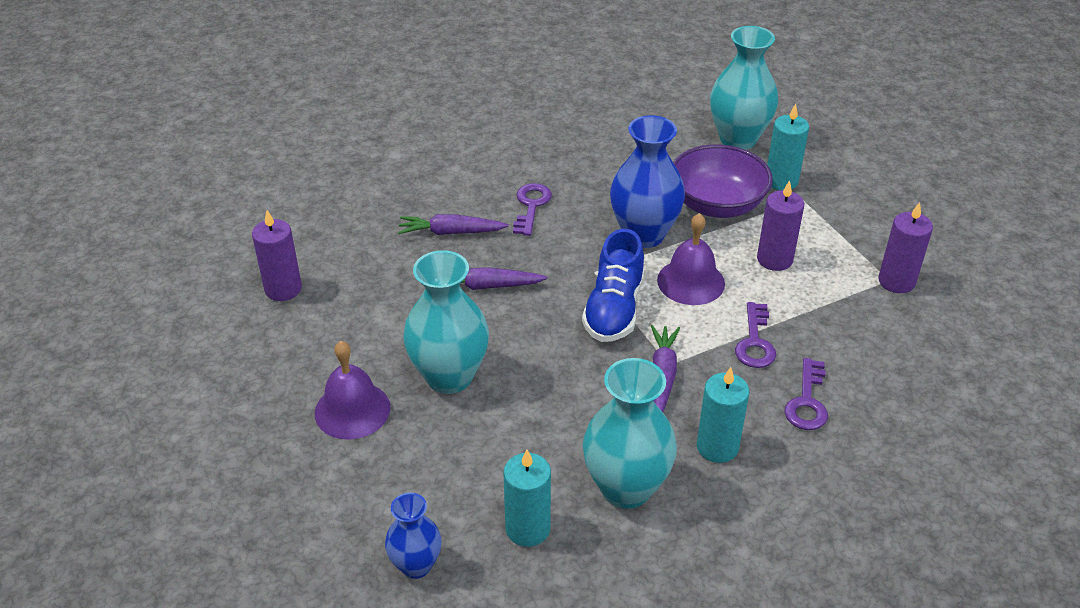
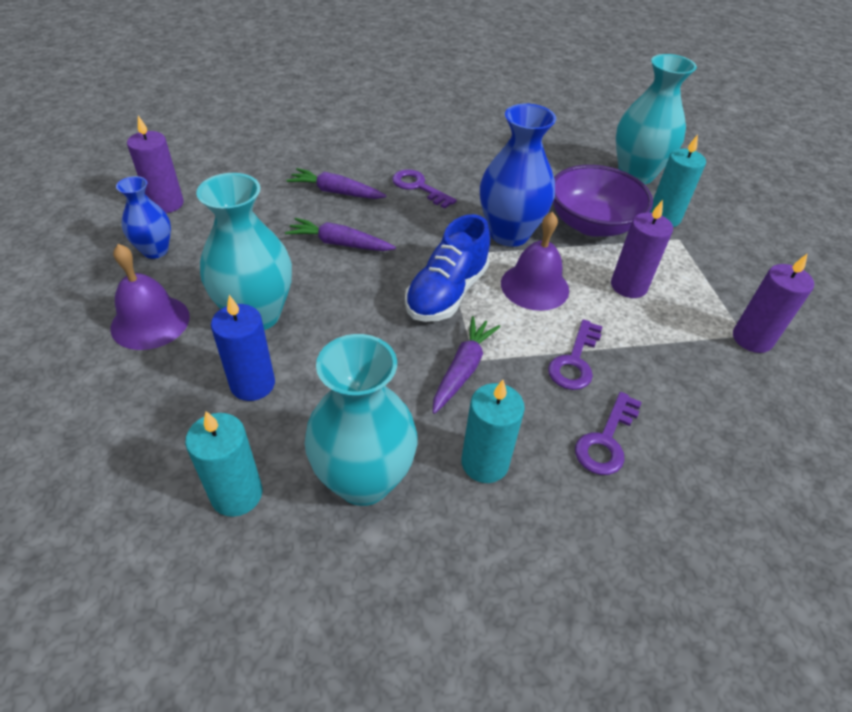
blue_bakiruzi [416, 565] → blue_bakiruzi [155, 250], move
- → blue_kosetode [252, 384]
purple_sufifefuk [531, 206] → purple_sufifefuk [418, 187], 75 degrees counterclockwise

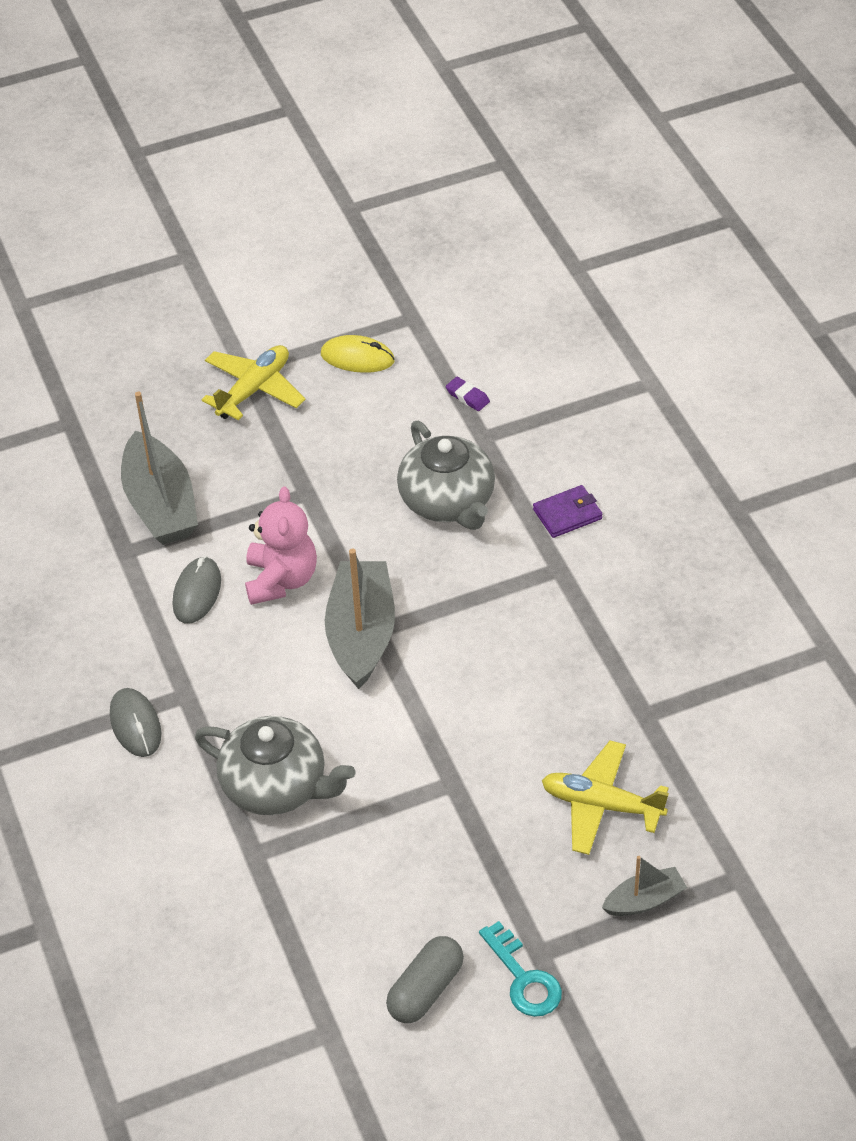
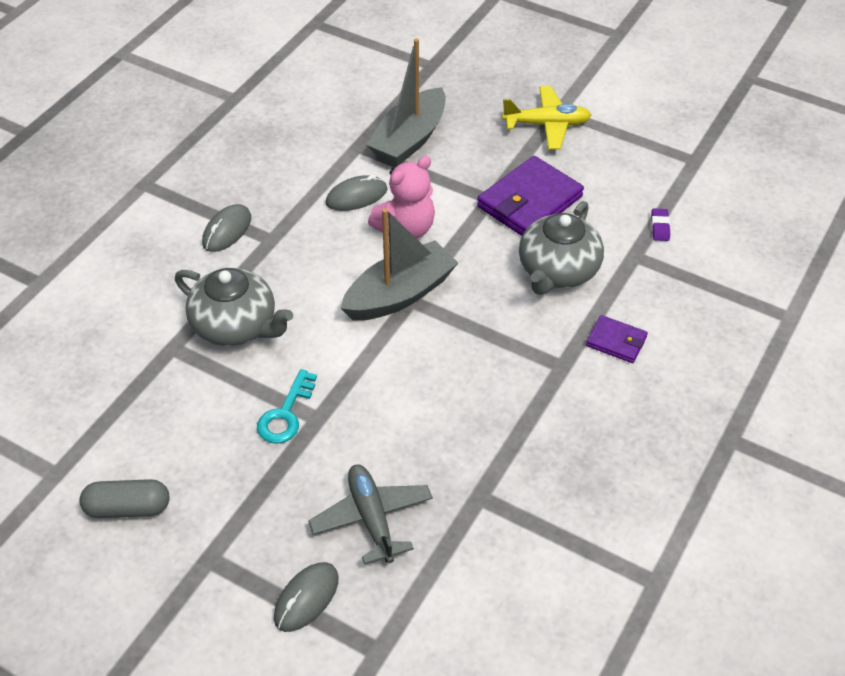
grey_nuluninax [276, 786] → grey_nuluninax [236, 326], 45 degrees counterclockwise
turquoise_sufifefuk [524, 978] → turquoise_sufifefuk [286, 414], move
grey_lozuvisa [644, 900] → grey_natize [306, 598]
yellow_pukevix [601, 805] → grey_pukevix [372, 518]
- → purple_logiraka [529, 201]
yellow_natize [357, 358] → -

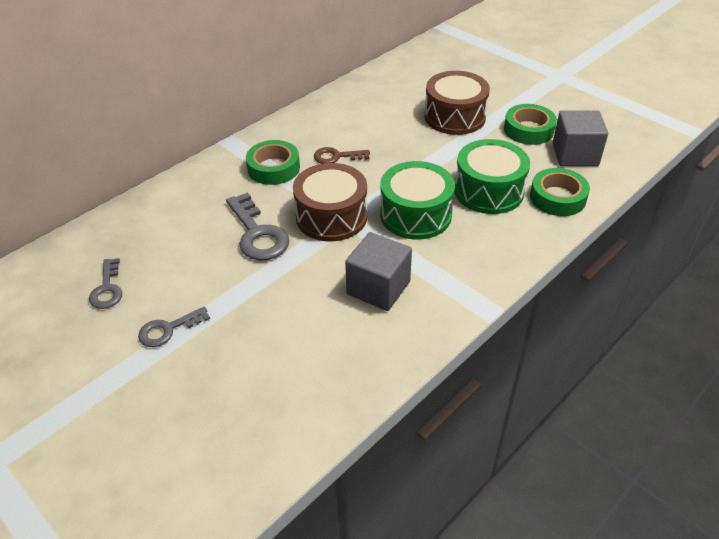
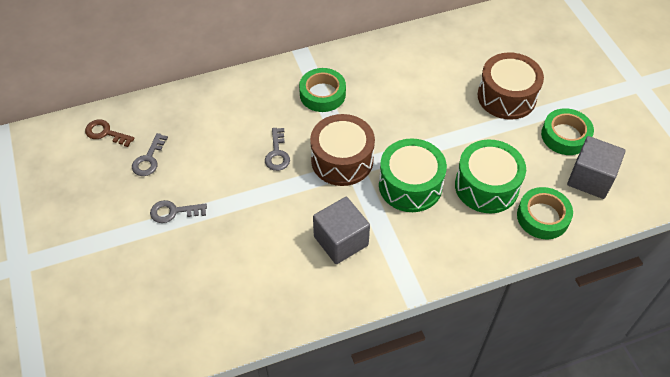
brown_sufifefuk [337, 156] → brown_sufifefuk [105, 133], move
grey_sufifefuk [257, 234] → grey_sufifefuk [277, 153], x0.61

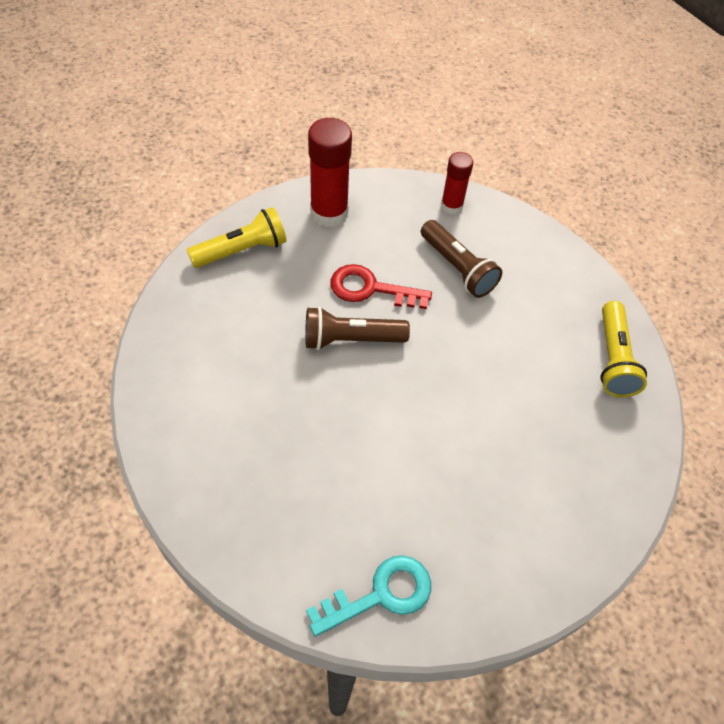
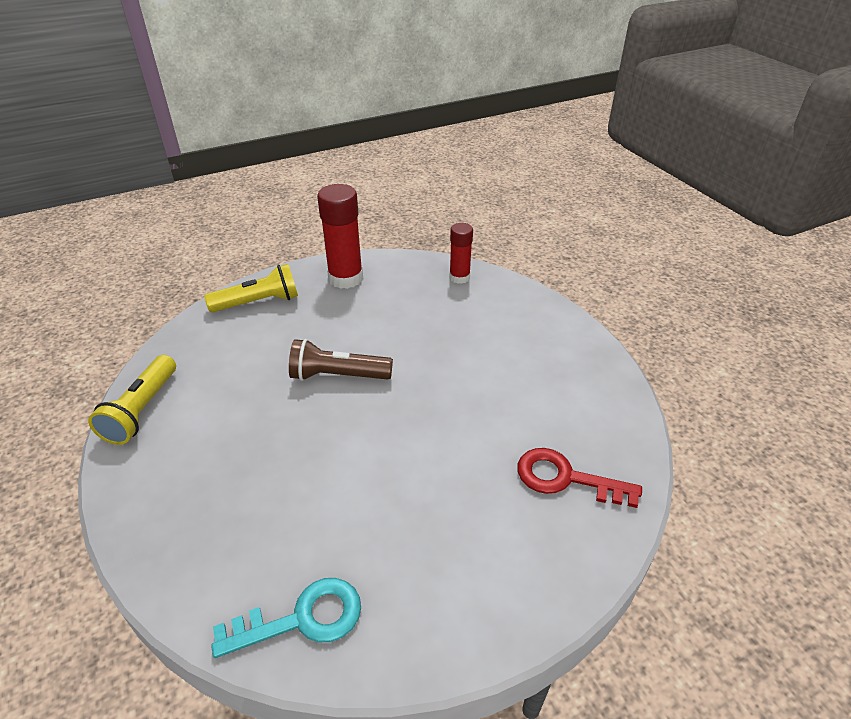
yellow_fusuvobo [613, 359] → yellow_fusuvobo [142, 410], move
red_sufifefuk [371, 289] → red_sufifefuk [566, 478], move
brown_fusuvobo [457, 268] → -

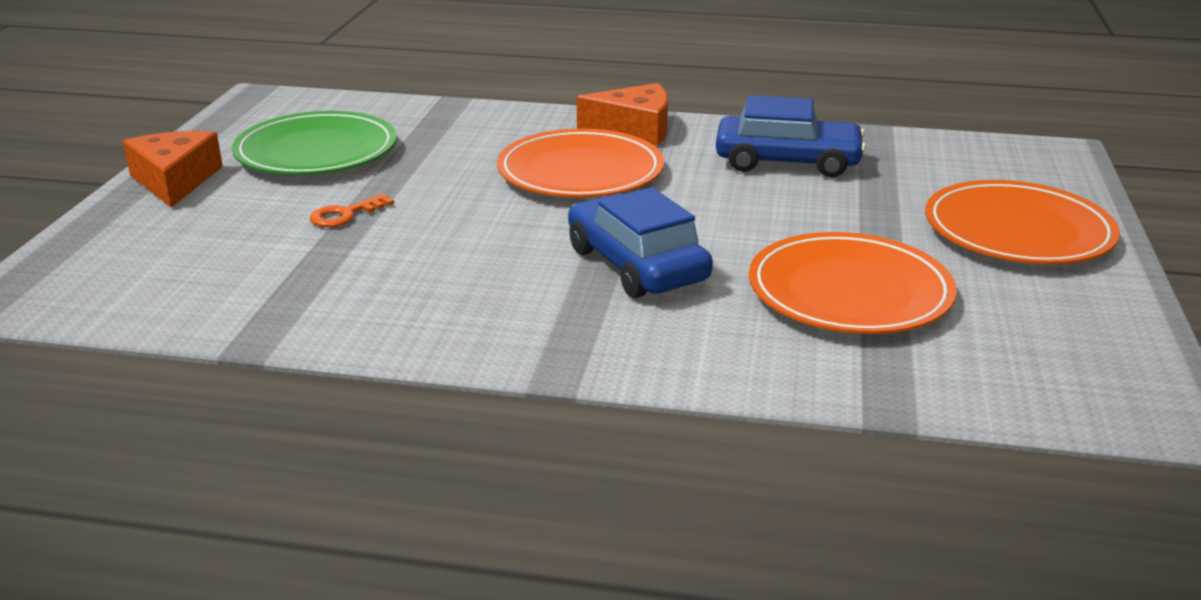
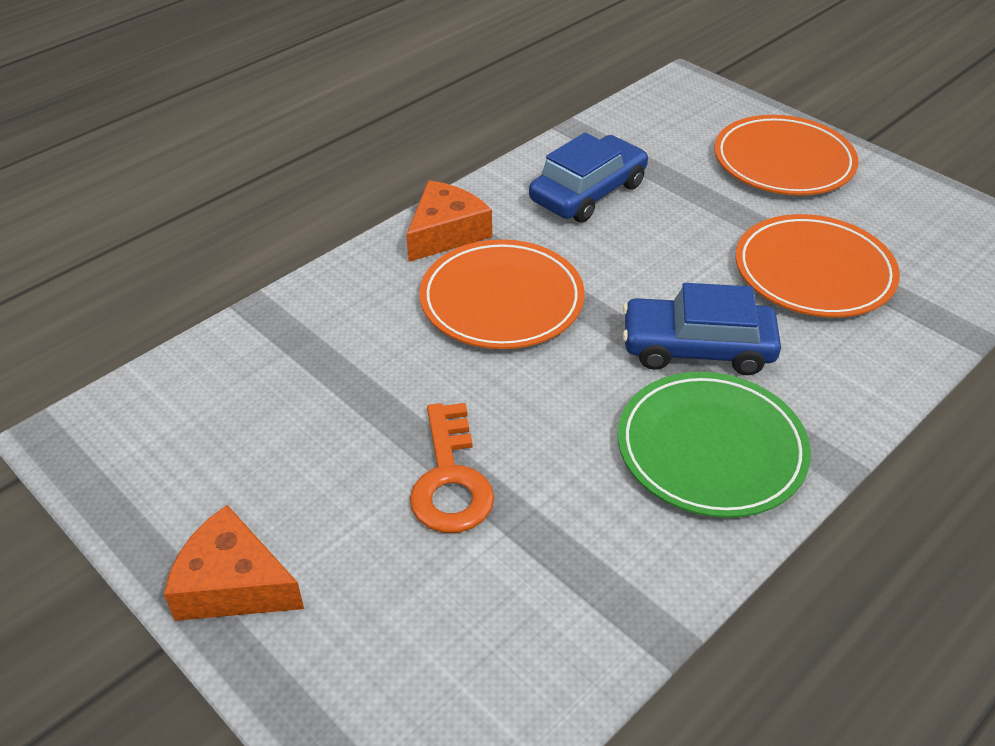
orange_sufifefuk [345, 215] → orange_sufifefuk [450, 479], x1.76
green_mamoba [316, 152] → green_mamoba [711, 449], move

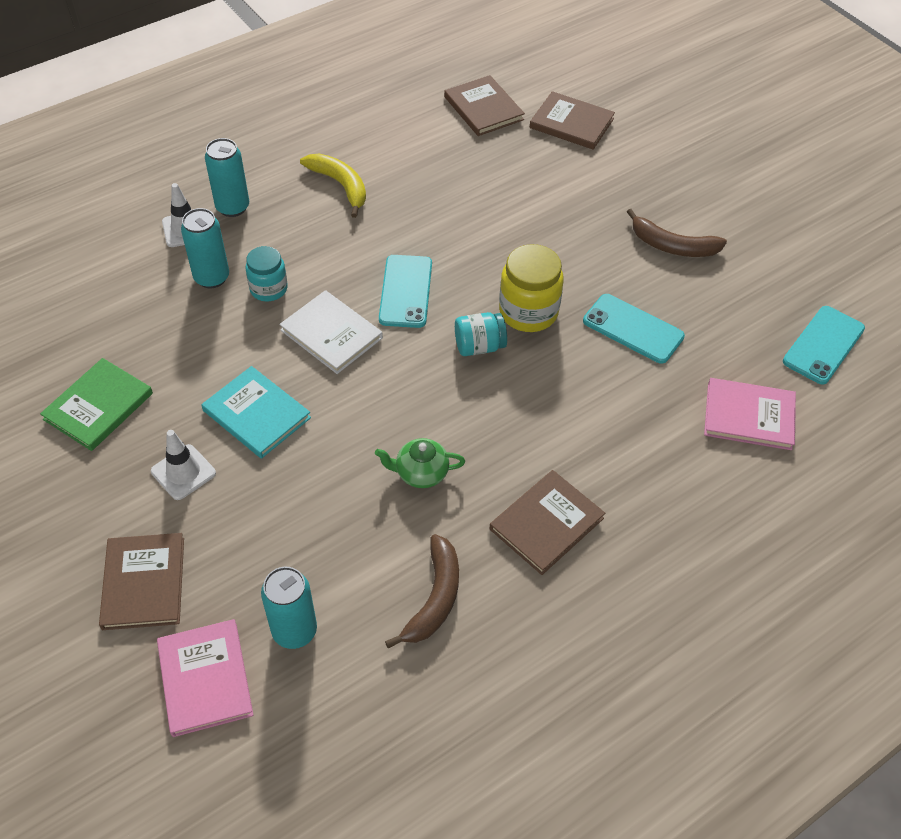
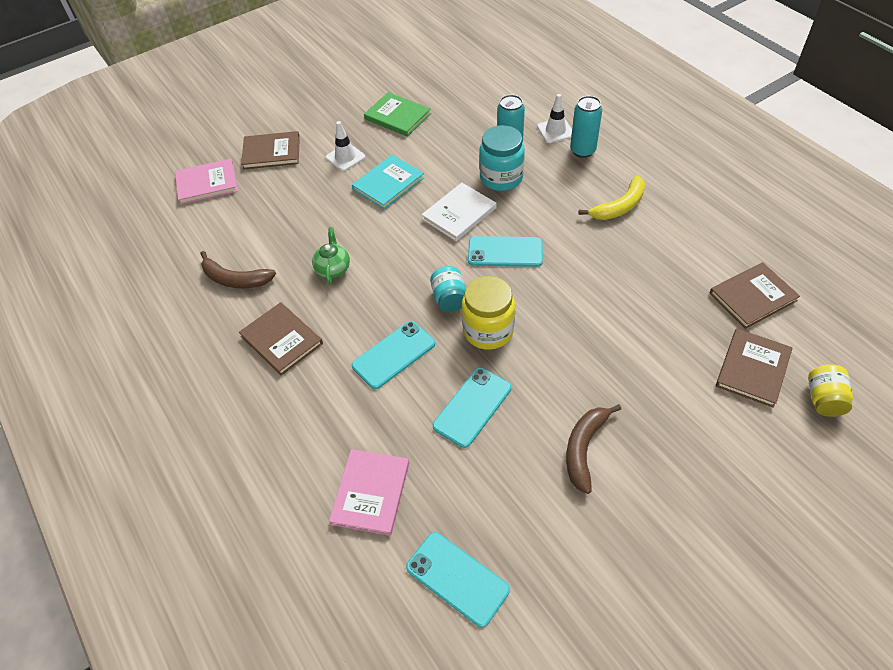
- → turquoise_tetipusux [394, 355]
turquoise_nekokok [268, 289] → turquoise_nekokok [501, 178], x1.56
- → yellow_nekokok [823, 399]
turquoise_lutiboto [294, 631] → -

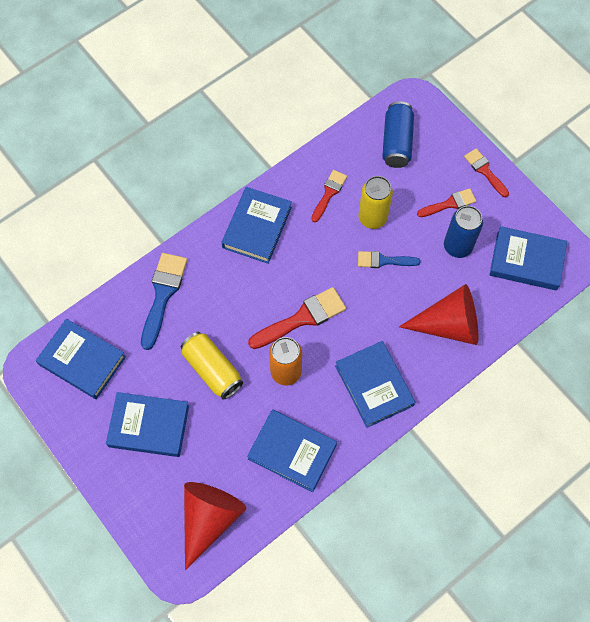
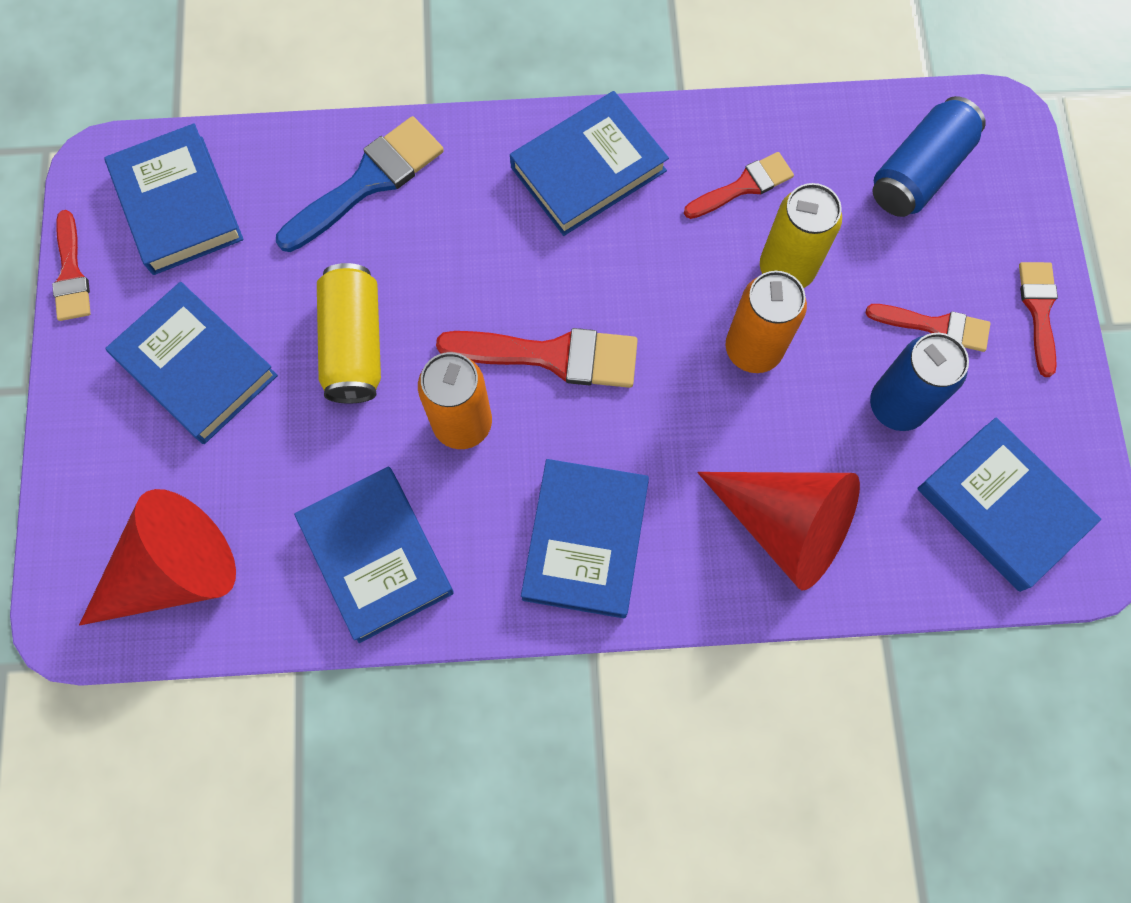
- → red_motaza [71, 274]
blue_motaza [383, 260] → orange_lutiboto [753, 349]

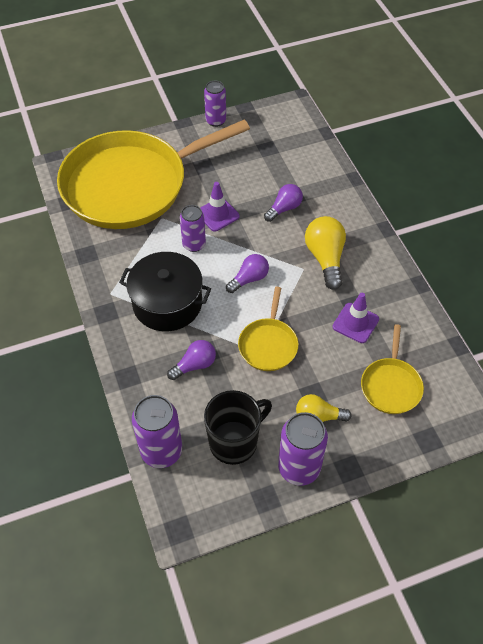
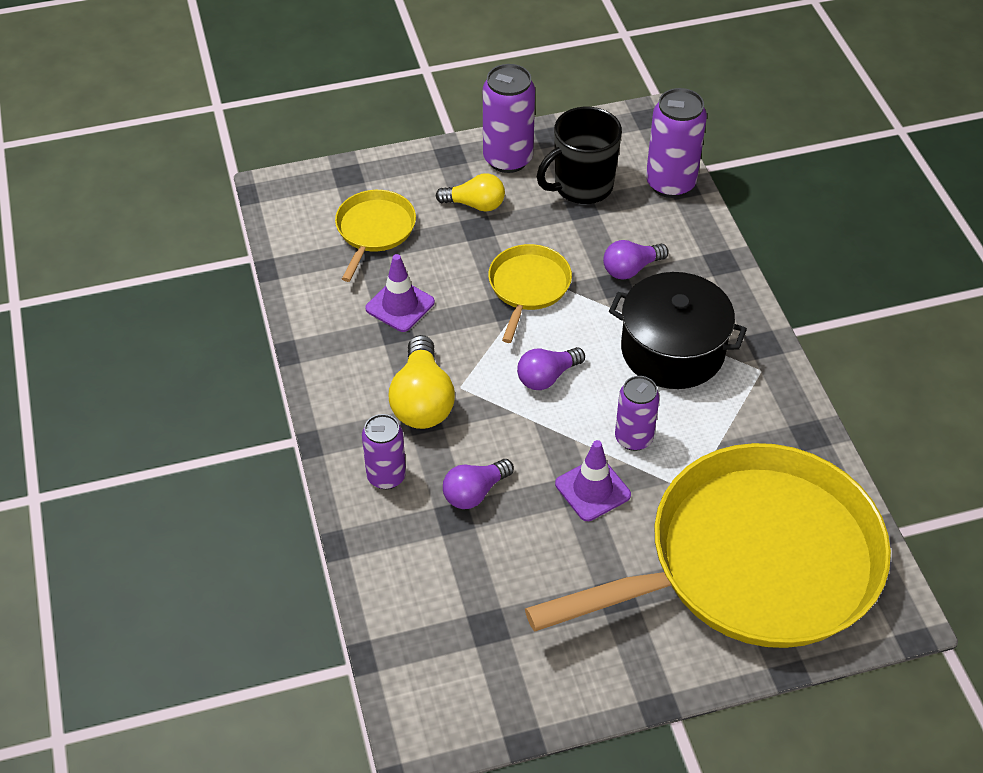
purple_lutiboto [216, 121] → purple_lutiboto [386, 476], move

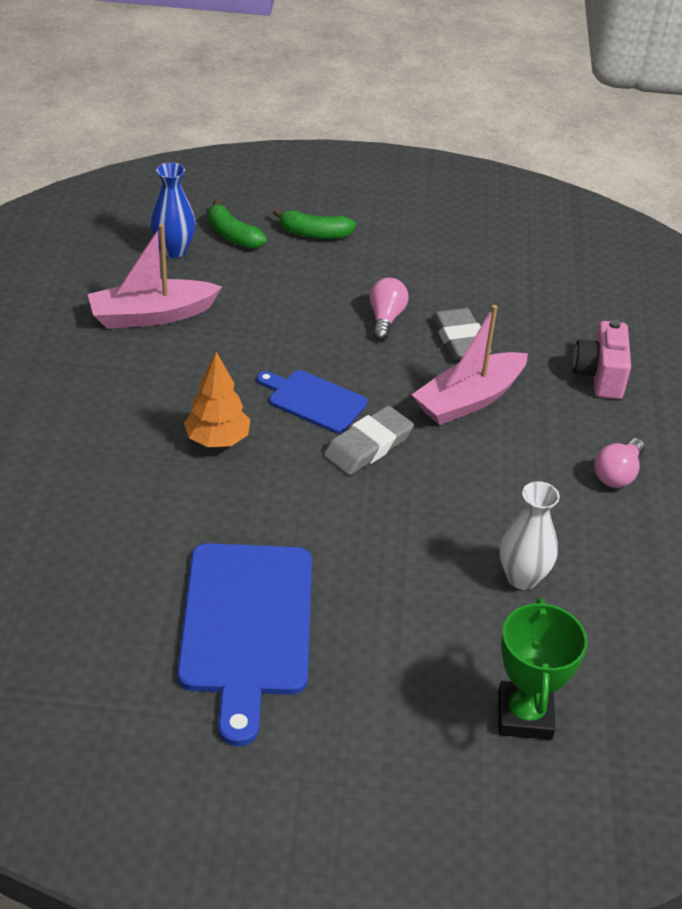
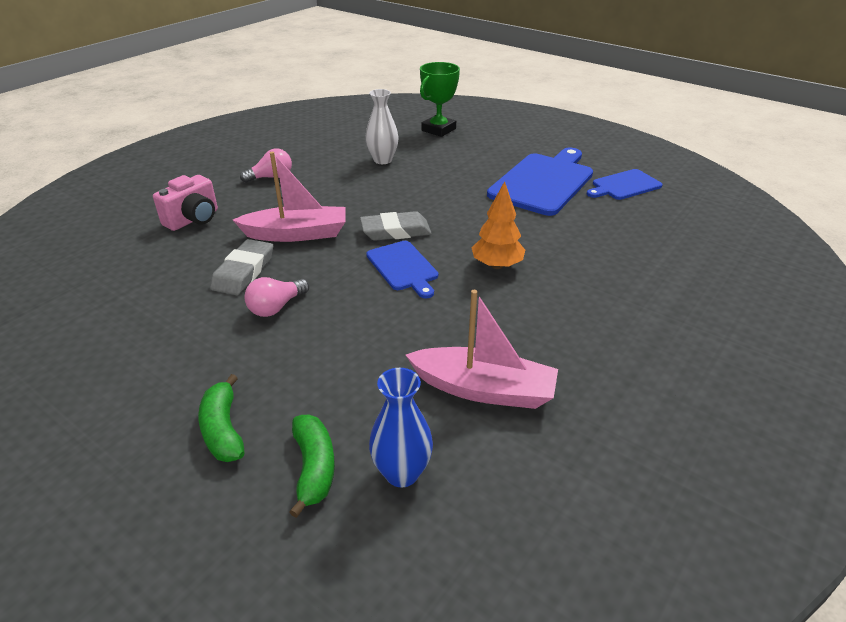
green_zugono [314, 234] → green_zugono [223, 429], 150 degrees counterclockwise
- → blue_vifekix [624, 185]

